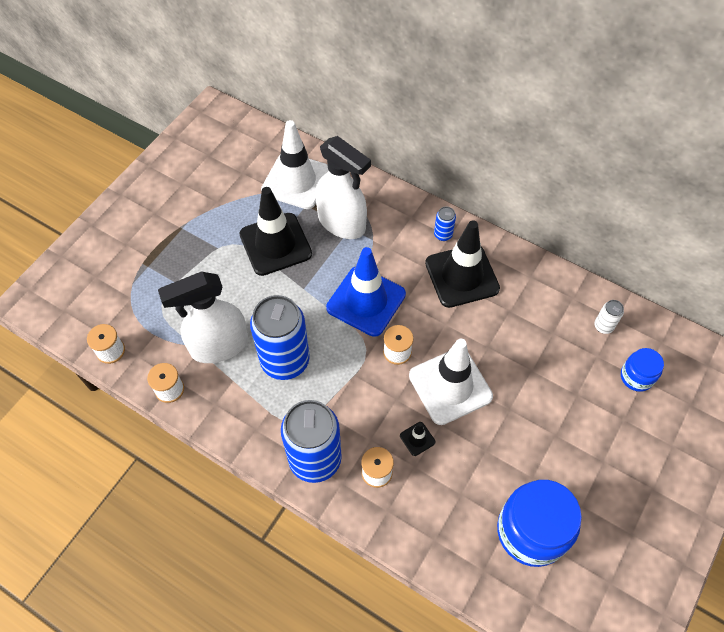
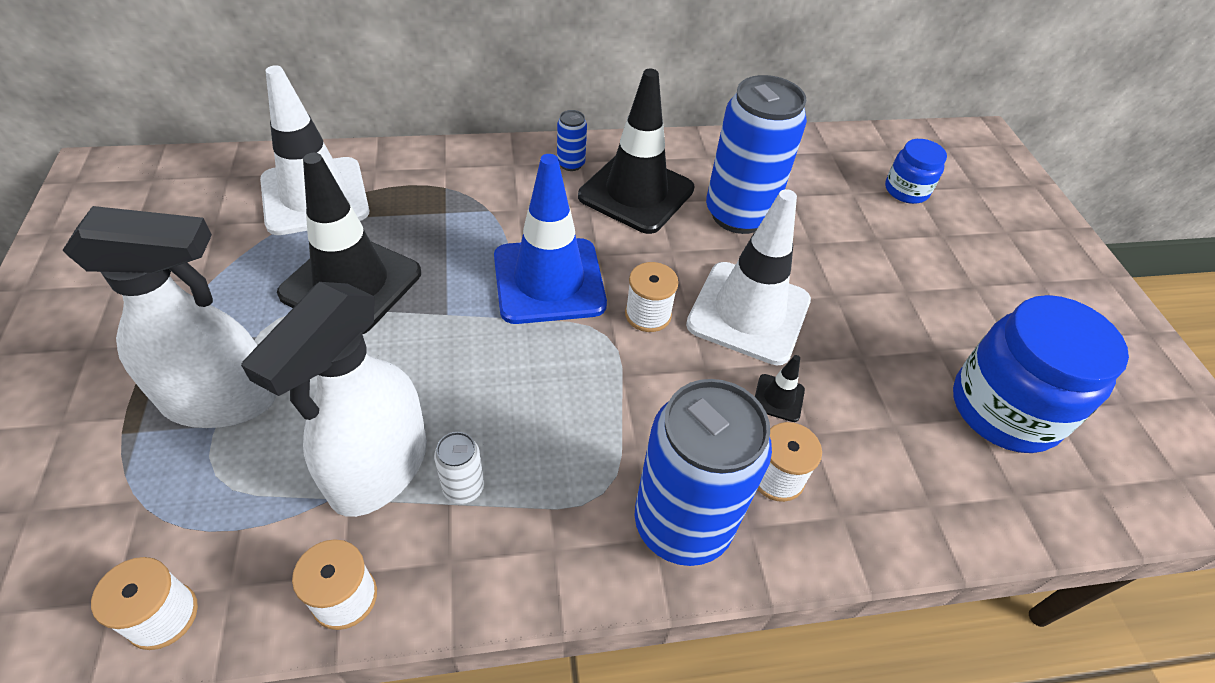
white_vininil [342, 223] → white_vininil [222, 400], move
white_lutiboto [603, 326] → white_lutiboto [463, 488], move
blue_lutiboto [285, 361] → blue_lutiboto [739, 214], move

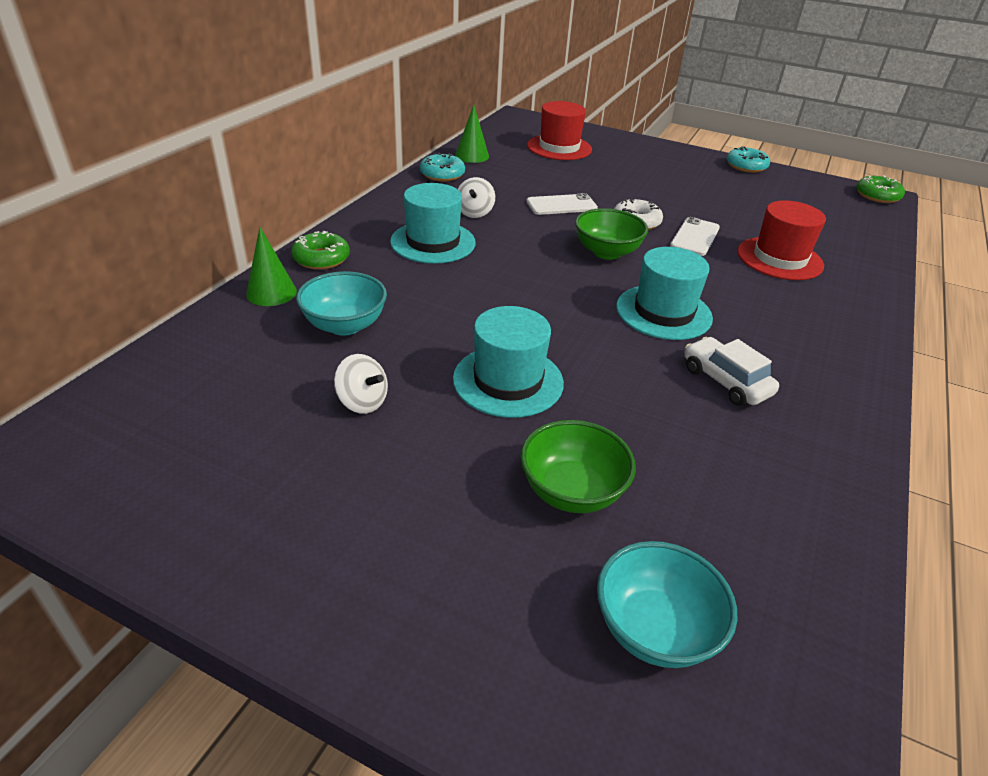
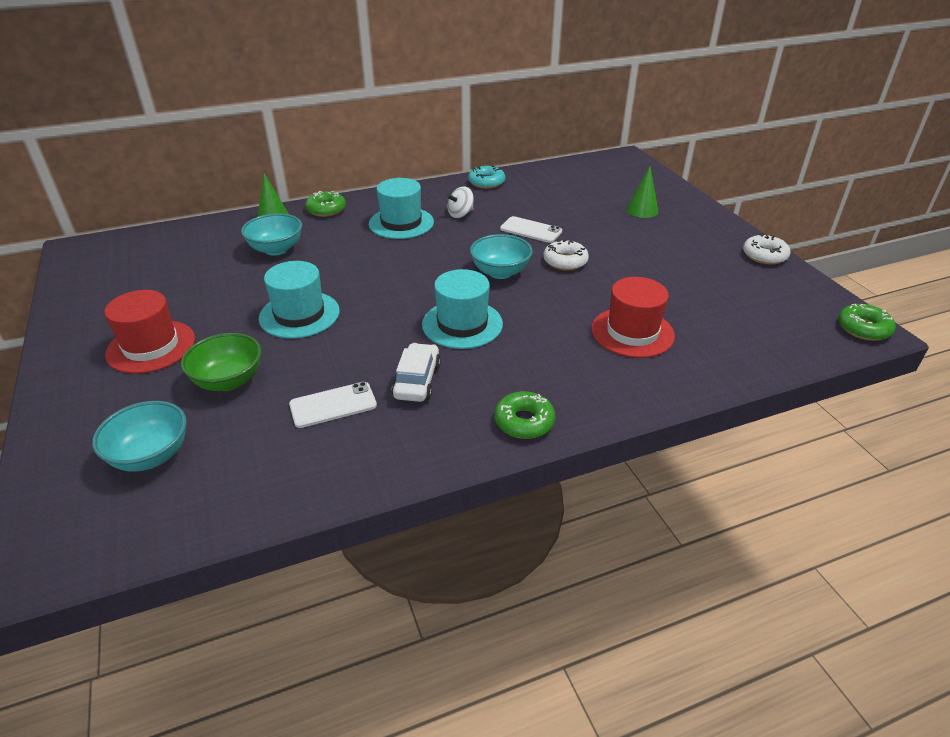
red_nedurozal [559, 147] → red_nedurozal [151, 346], move
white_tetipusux [695, 237] → white_tetipusux [333, 405], move
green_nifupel [606, 252] → turquoise_nifupel [500, 272]
- → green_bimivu [524, 421]
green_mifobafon [472, 156] → green_mifobafon [642, 210], move
turquoise_bimivu [746, 166] → white_bimivu [764, 255]
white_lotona [362, 402] → -

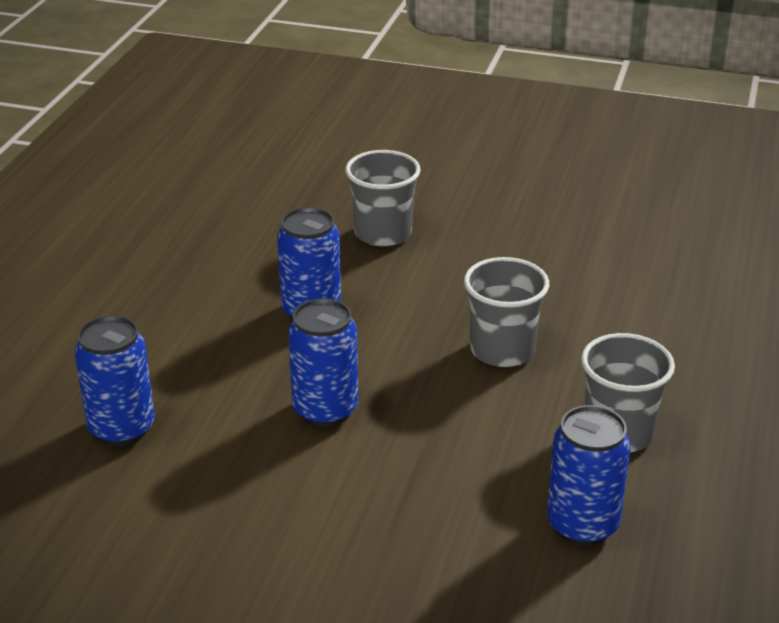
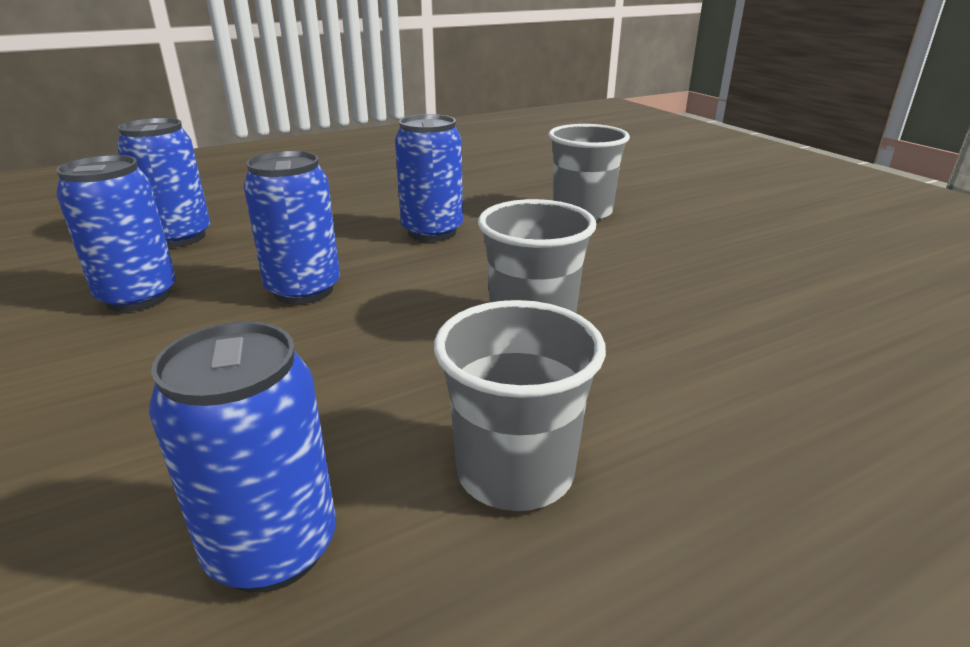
- → blue_lutiboto [138, 297]

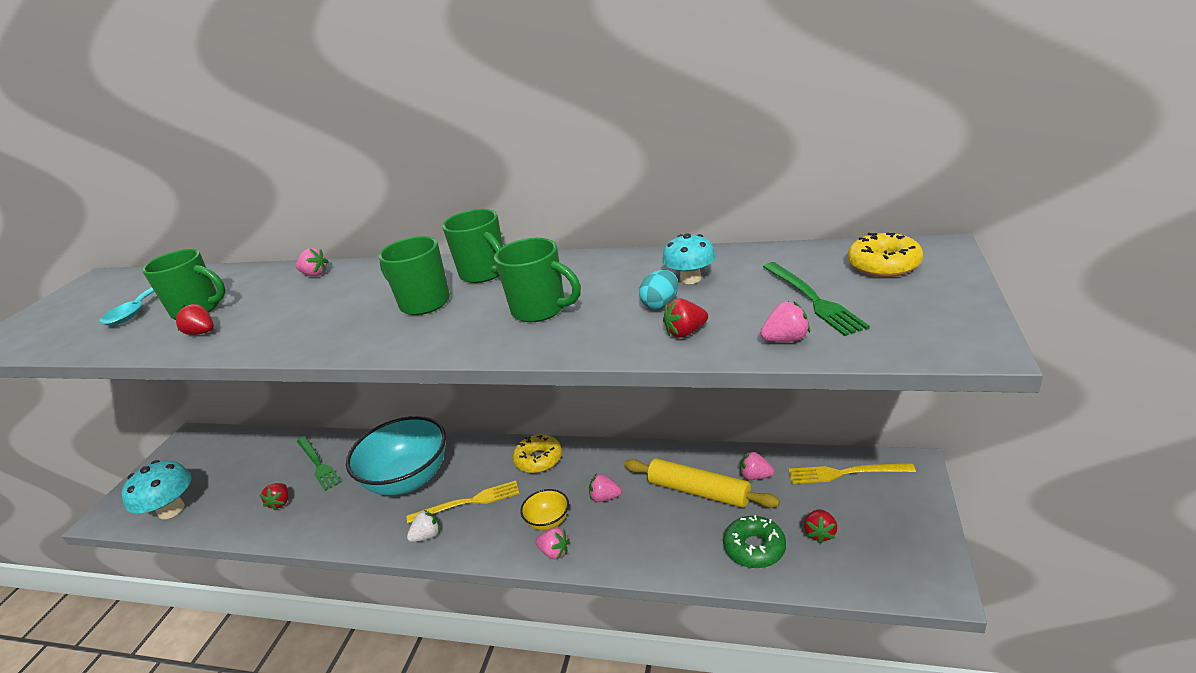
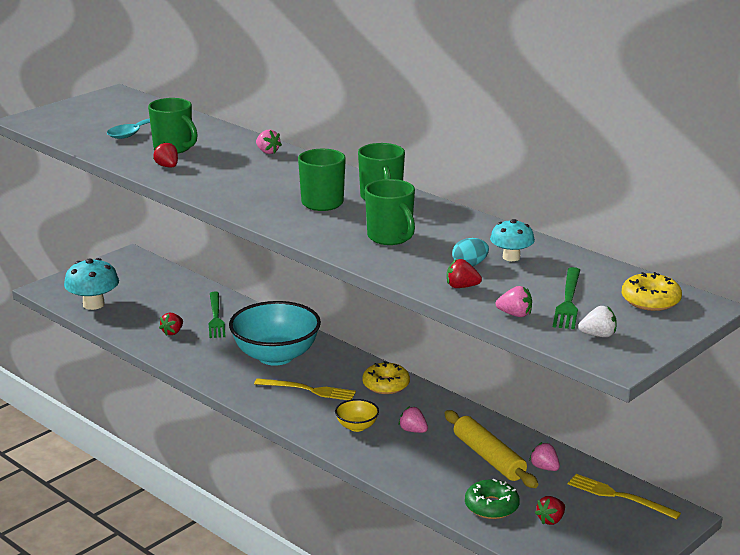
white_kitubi [427, 536] → white_kitubi [598, 335], move
pink_kitubi [554, 552] → -

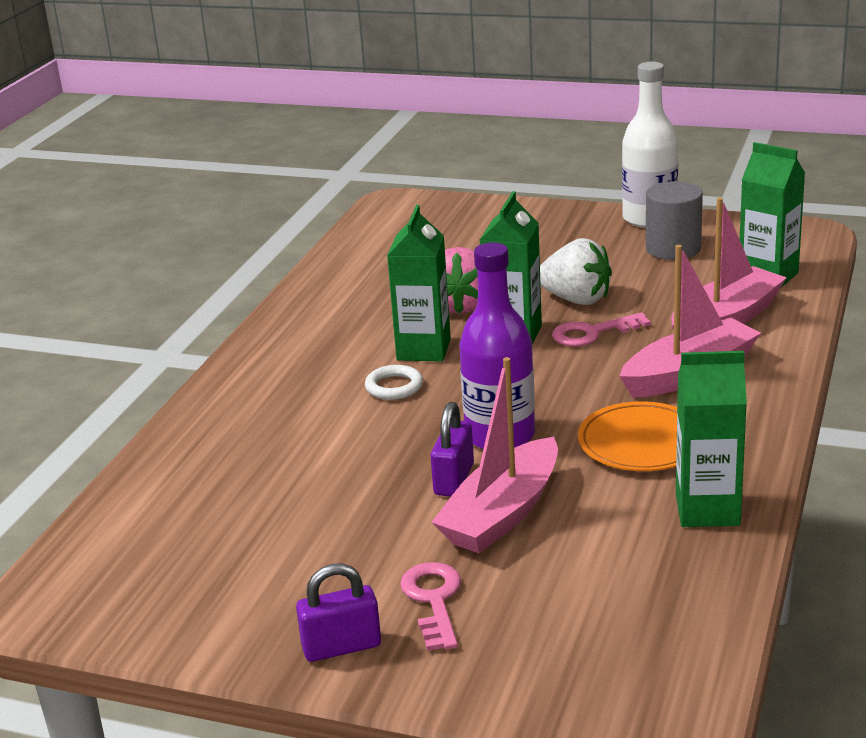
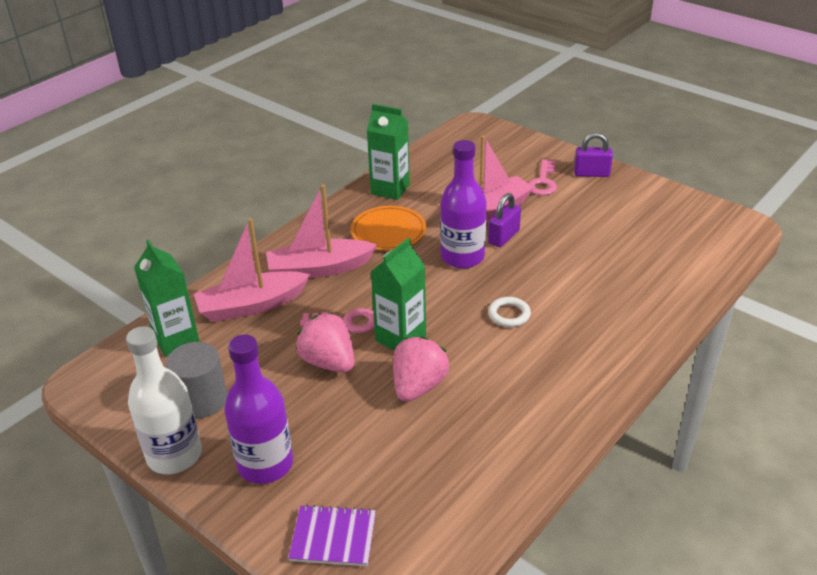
- → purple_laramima [265, 464]
- → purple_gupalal [333, 537]
white_kitubi [576, 299] → pink_kitubi [329, 362]
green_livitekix [423, 349] → -

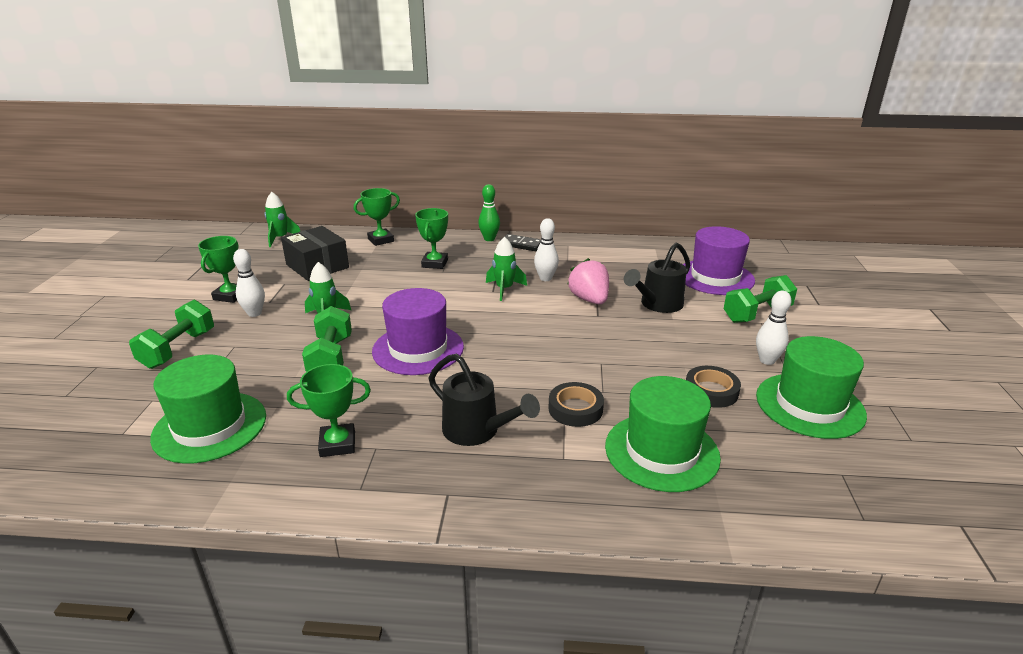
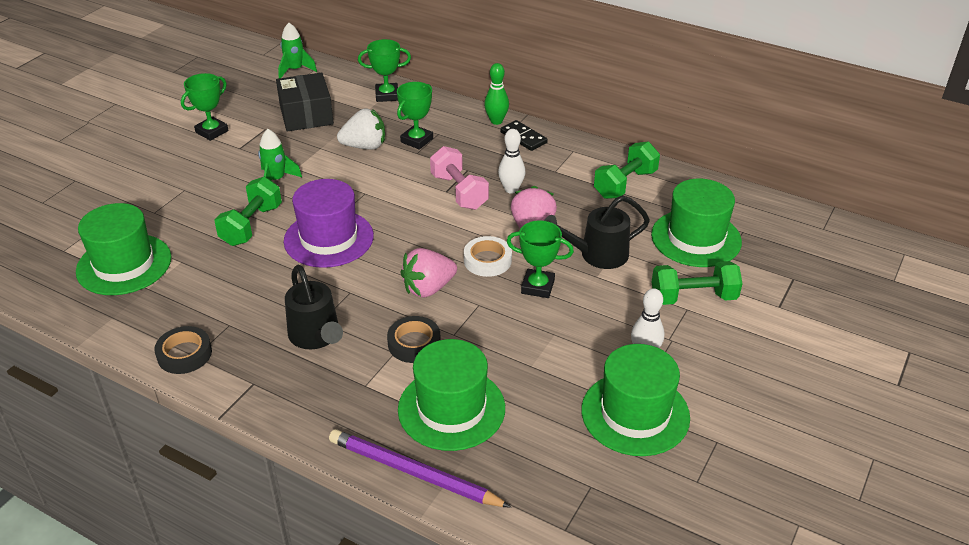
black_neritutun [711, 391] → black_neritutun [184, 354], move
- → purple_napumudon [414, 473]
- → white_kitubi [365, 146]
- → pink_kitubi [428, 288]
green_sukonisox [504, 289] → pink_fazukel [459, 192]
- → white_neritutun [487, 260]
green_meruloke [337, 444] → green_meruloke [537, 287], move
green_fazukel [178, 349] → green_fazukel [625, 184], move
purple_nedurozal [715, 277] → green_nedurozal [696, 238]
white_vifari [254, 313] → -

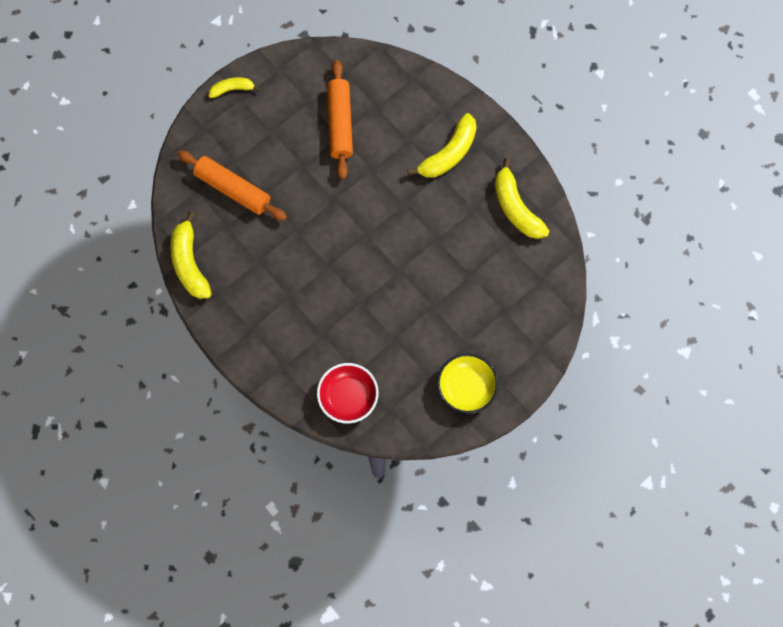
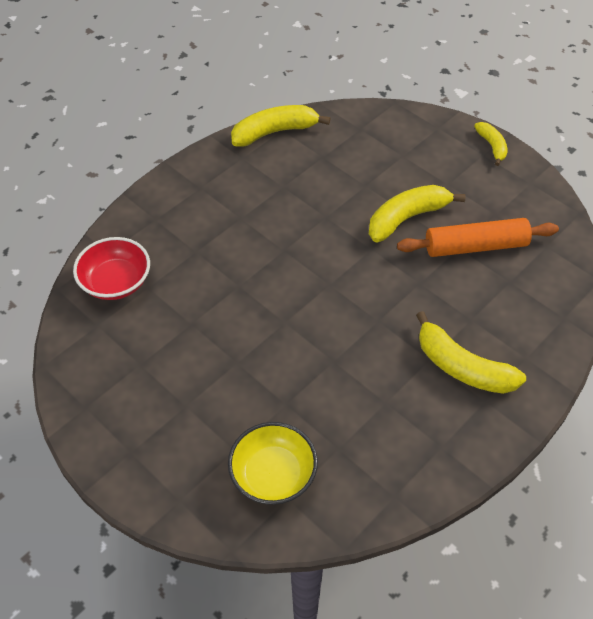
yellow_nifupel [466, 387] → yellow_nifupel [273, 475], move
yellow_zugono [516, 207] → yellow_zugono [407, 218], move
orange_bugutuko [233, 189] → -

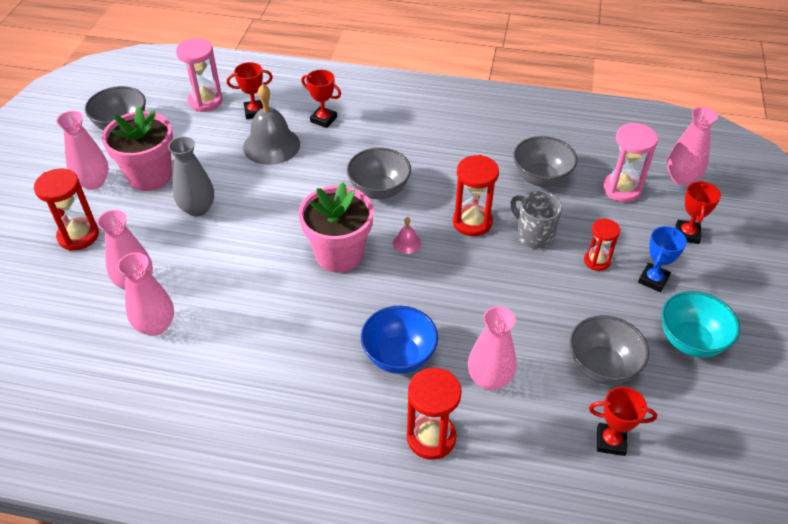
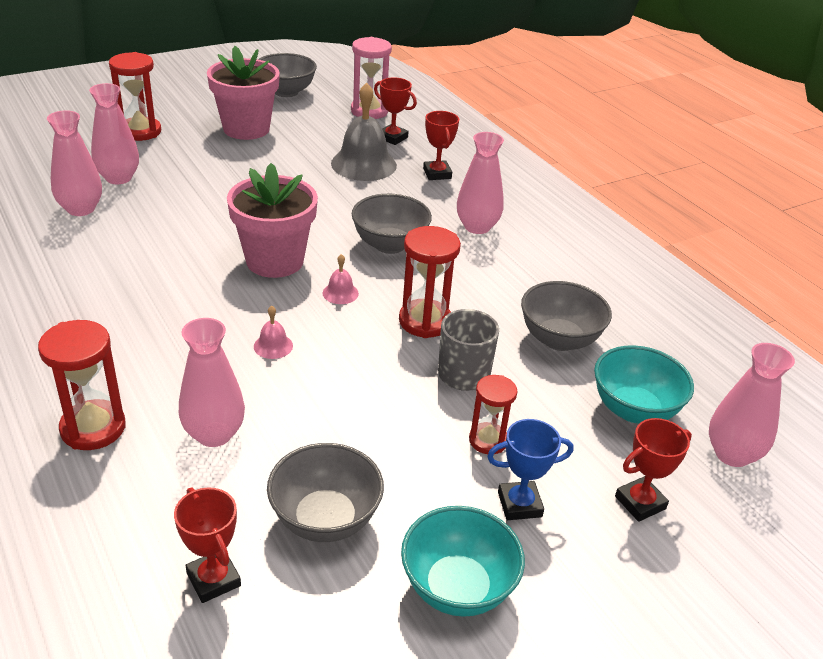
- → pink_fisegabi [273, 346]
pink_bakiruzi [93, 182] → pink_bakiruzi [477, 227], move
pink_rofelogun [621, 189] → turquoise_nifupel [634, 409]
grey_bakiruzi [197, 208] → -
blue_nifupel [399, 356] → -

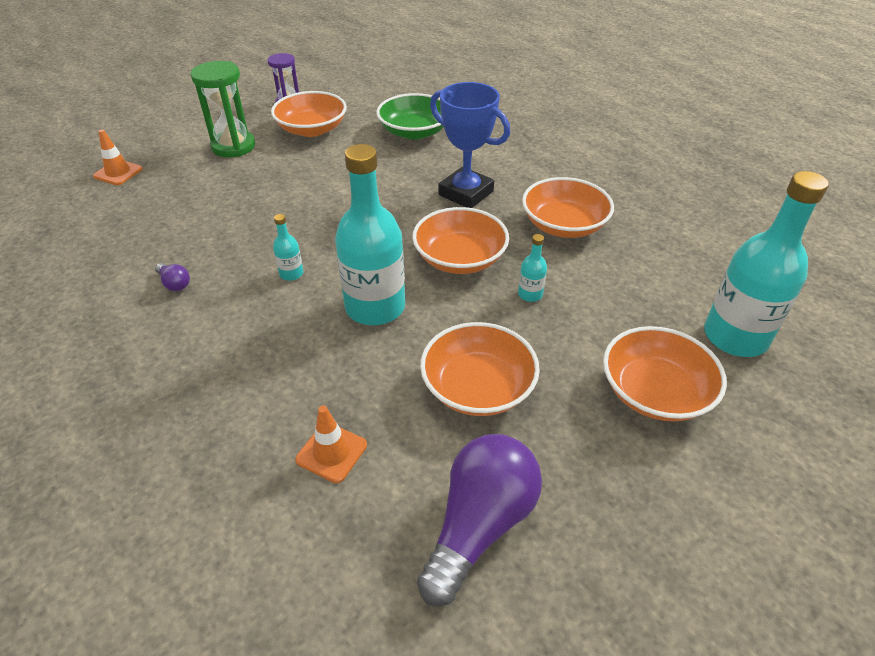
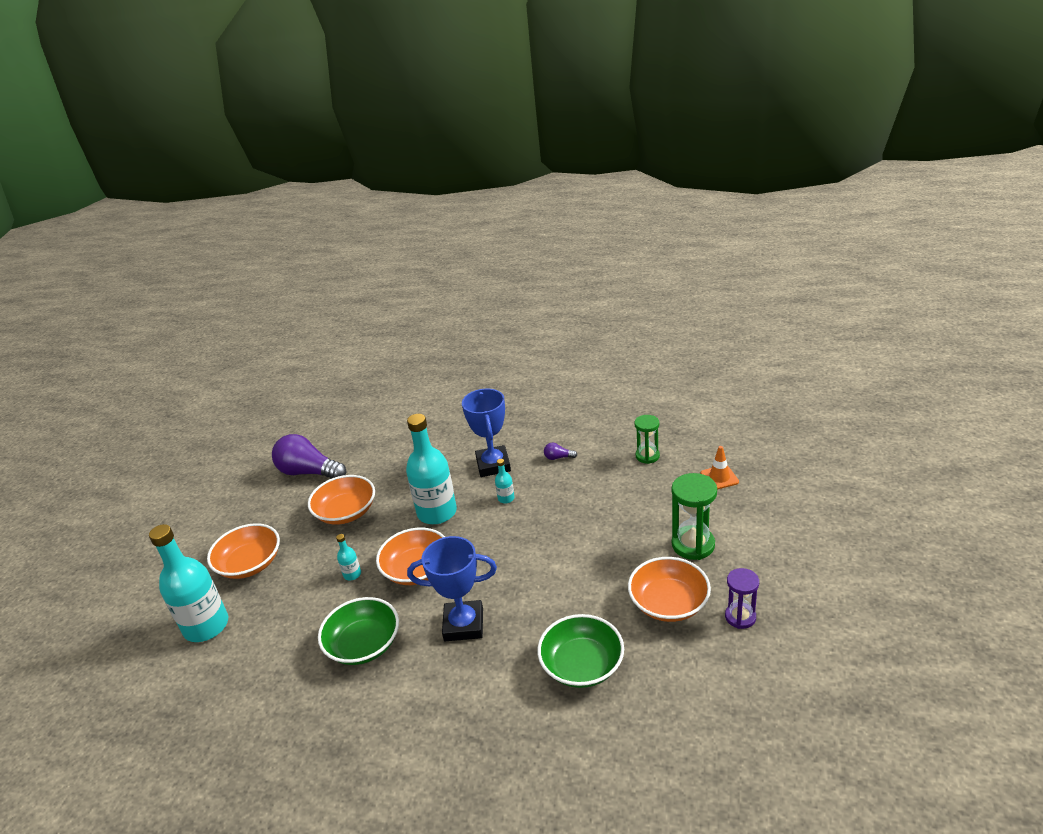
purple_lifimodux [479, 525] → purple_lifimodux [309, 472], 120 degrees clockwise
orange_nifupel [564, 225] → green_nifupel [363, 644]
- → blue_meruloke [493, 465]
- → green_rofelogun [647, 456]
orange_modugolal [331, 452] → -

